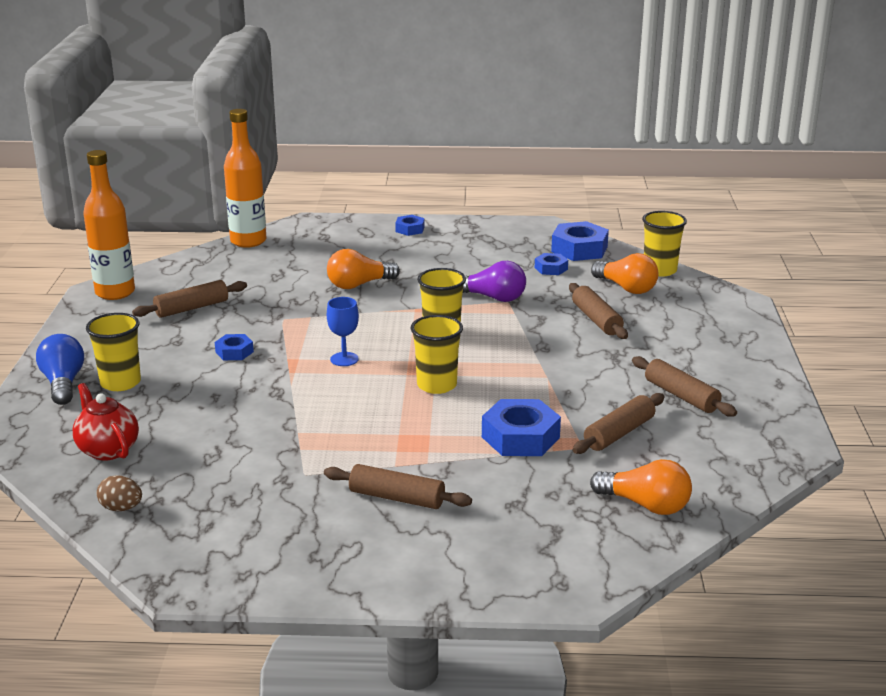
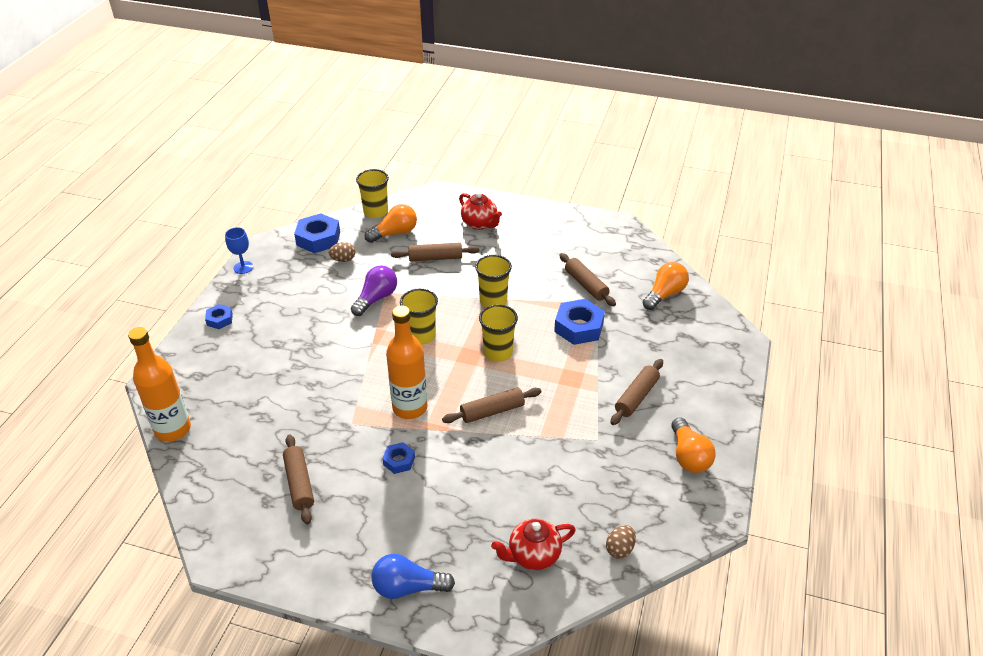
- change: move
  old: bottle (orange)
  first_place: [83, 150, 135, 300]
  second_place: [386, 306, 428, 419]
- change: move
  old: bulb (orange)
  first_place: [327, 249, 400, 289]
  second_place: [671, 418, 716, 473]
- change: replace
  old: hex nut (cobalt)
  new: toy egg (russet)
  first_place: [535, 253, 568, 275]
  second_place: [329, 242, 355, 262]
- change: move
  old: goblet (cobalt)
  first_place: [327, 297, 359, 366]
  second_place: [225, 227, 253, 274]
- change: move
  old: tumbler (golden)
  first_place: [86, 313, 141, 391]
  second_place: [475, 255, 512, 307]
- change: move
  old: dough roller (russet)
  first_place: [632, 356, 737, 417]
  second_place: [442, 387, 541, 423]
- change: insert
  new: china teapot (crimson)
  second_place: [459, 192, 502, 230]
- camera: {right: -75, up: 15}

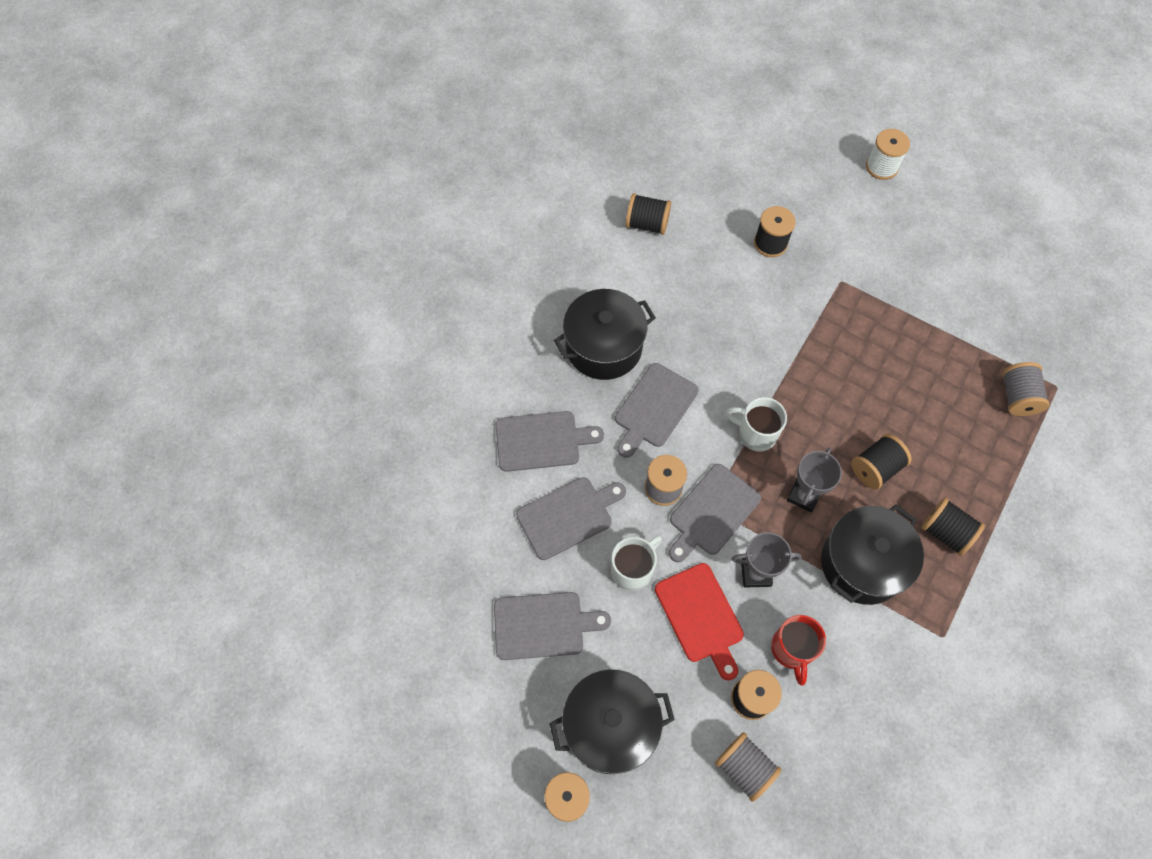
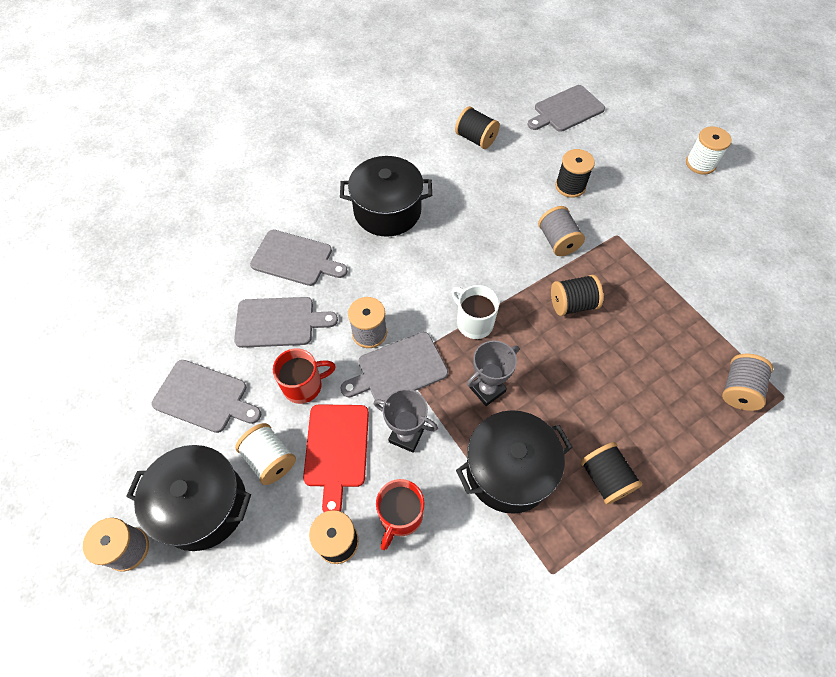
- change: move
  old: cutting board (gray)
  first_place: [615, 363, 699, 458]
  second_place: [528, 85, 605, 132]
- change: move
  old: reel of thread (black)
  first_place: [851, 434, 912, 490]
  second_place: [551, 275, 603, 316]
- change: recolor
  old: mug (snow-white)
  new: mug (crimson)
  first_place: [611, 536, 662, 591]
  second_place: [273, 348, 336, 404]
- change: move
  old: reel of thread (gray)
  first_place: [715, 732, 781, 802]
  second_place: [538, 206, 585, 256]
- change: insert
  new: reel of thread (snow-white)
  second_place: [235, 423, 296, 485]
- camera: {right: 25, up: -5}

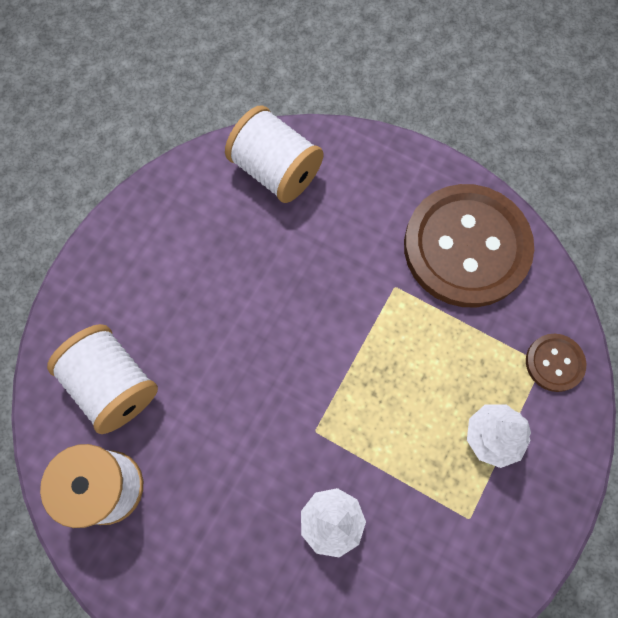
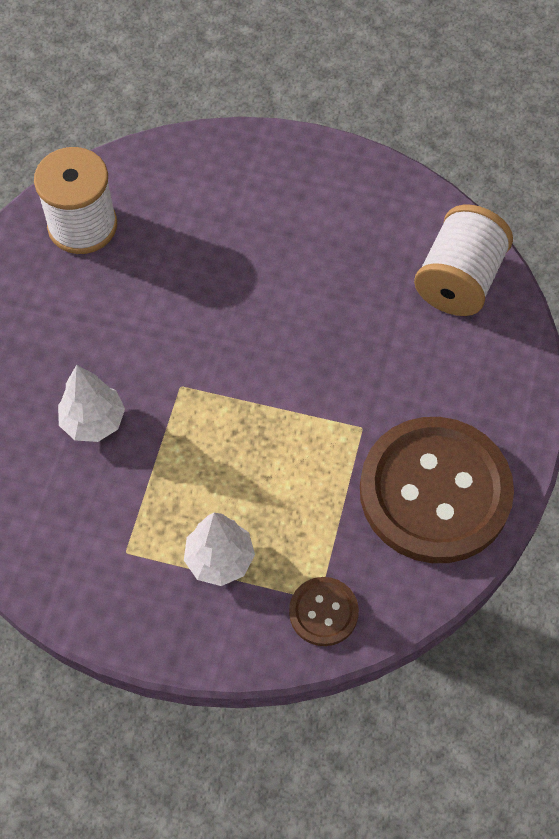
- change: delete
  old: reel of thread (snow-white)
  first_place: [47, 324, 158, 434]
- camera: {right: 75, up: -10}

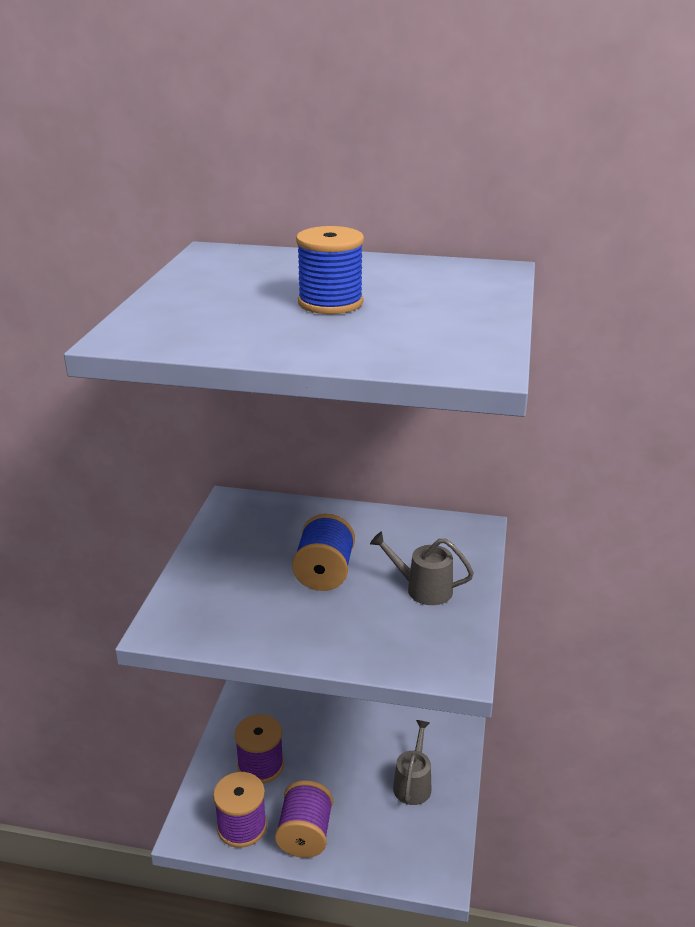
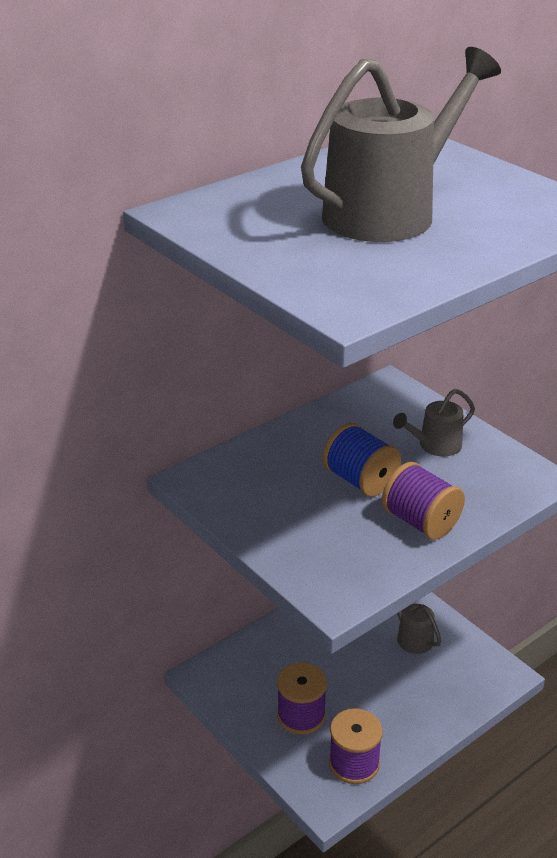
- change: replace
  old: reel of thread (cobalt)
  new: watering can (gray)
  first_place: [296, 226, 364, 314]
  second_place: [301, 47, 501, 242]
- change: move
  old: reel of thread (royal purple)
  first_place: [275, 780, 333, 858]
  second_place: [382, 462, 465, 540]
- camera: {right: -50, up: 5}

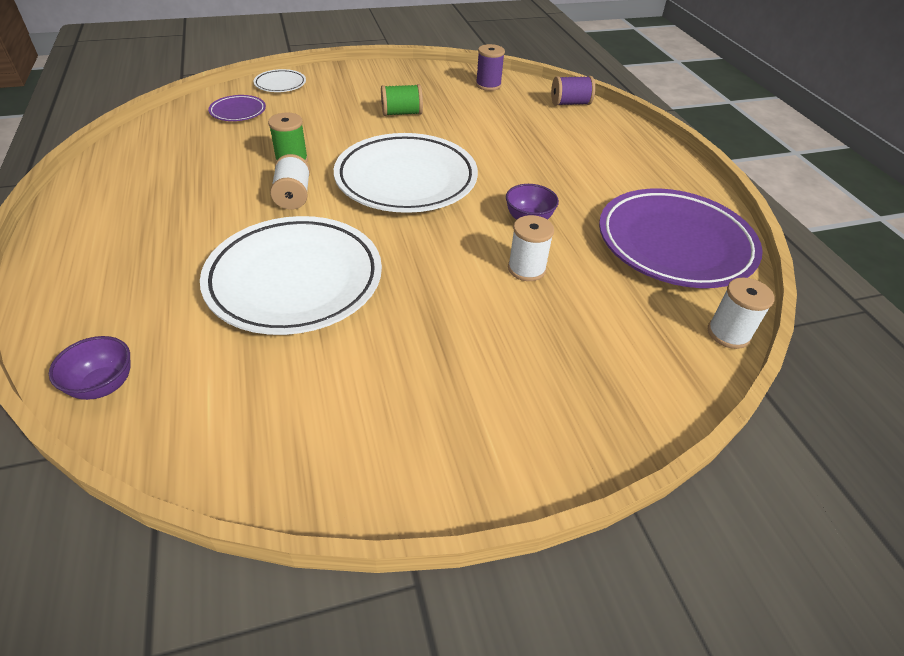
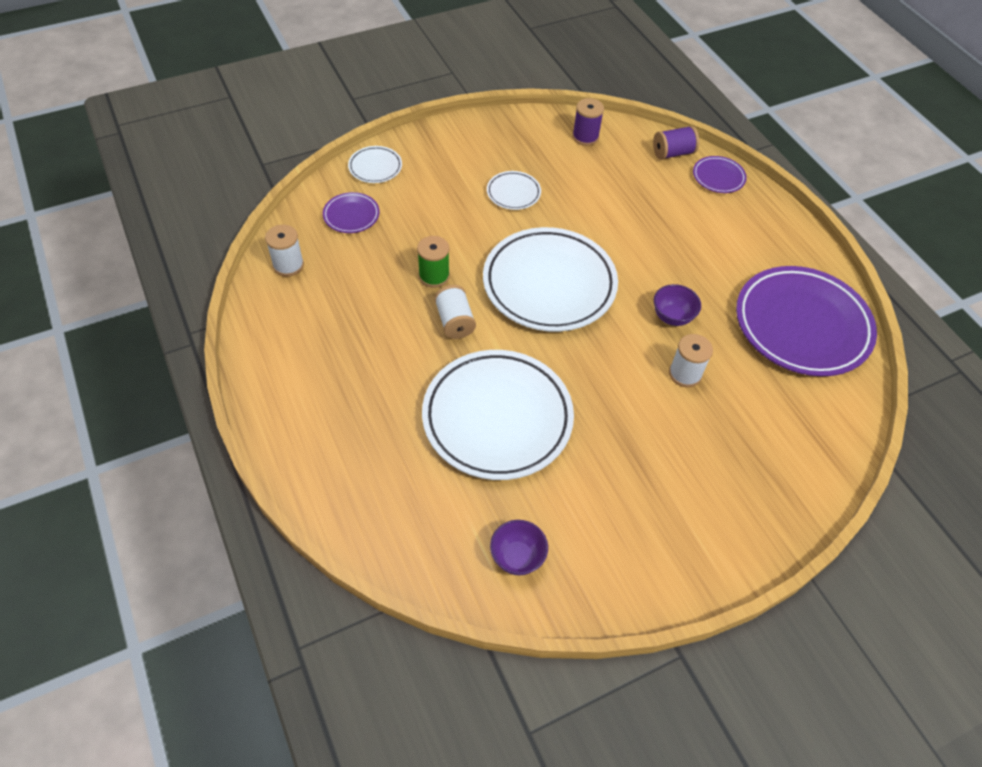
- change: replace
  old: reel of thread (green)
  new: flat dish (snow-white)
  first_place: [381, 84, 423, 116]
  second_place: [487, 171, 541, 210]
- change: move
  old: reel of thread (snow-white)
  first_place: [708, 277, 775, 349]
  second_place: [265, 225, 304, 276]
- change: move
  old: deep dish (royal purple)
  first_place: [49, 336, 130, 400]
  second_place: [490, 520, 548, 575]
- change: insert
  new: flat dish (royal purple)
  second_place: [693, 156, 747, 193]
- camera: {right: -10, up: 10}

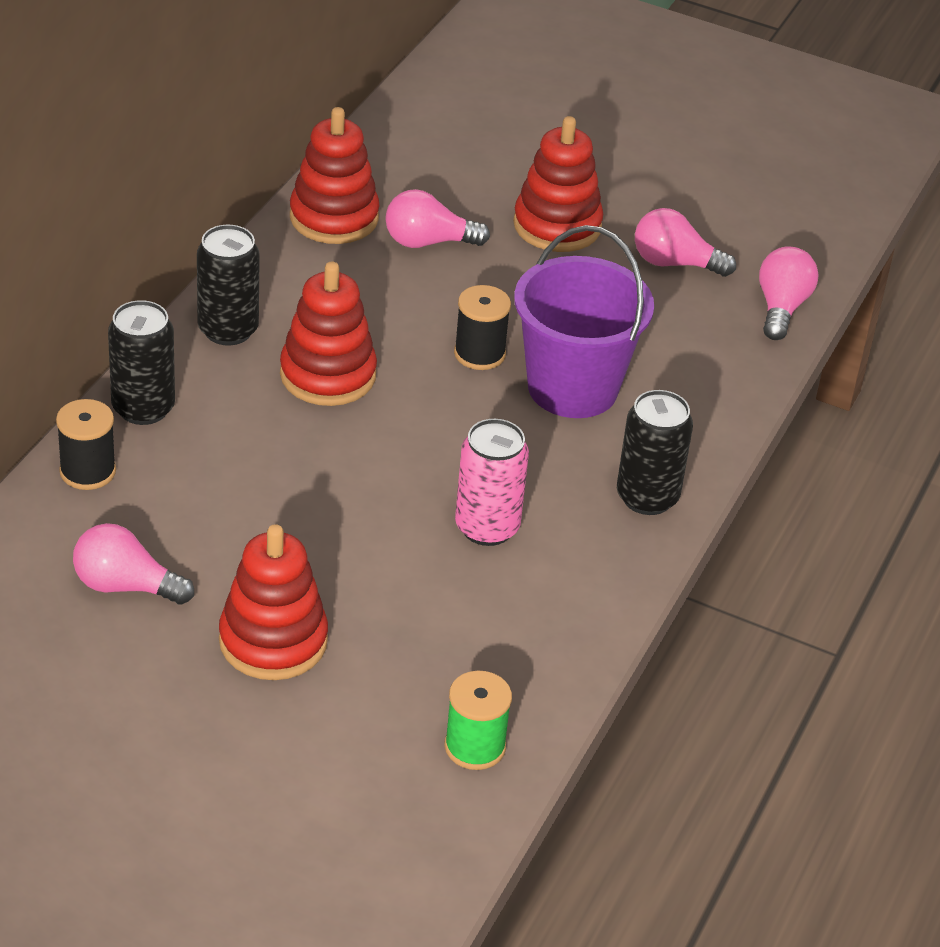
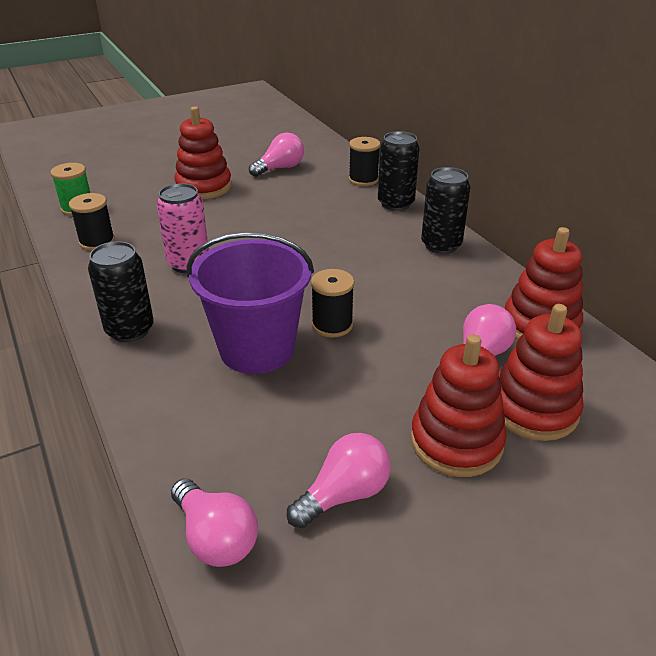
- change: move
  old: ring stacker (crimson)
  first_place: [280, 262, 377, 406]
  second_place: [499, 304, 584, 441]
- change: insert
  new: reel of thread (black)
  second_place: [69, 193, 115, 251]
- camera: {right: 130, up: -5}

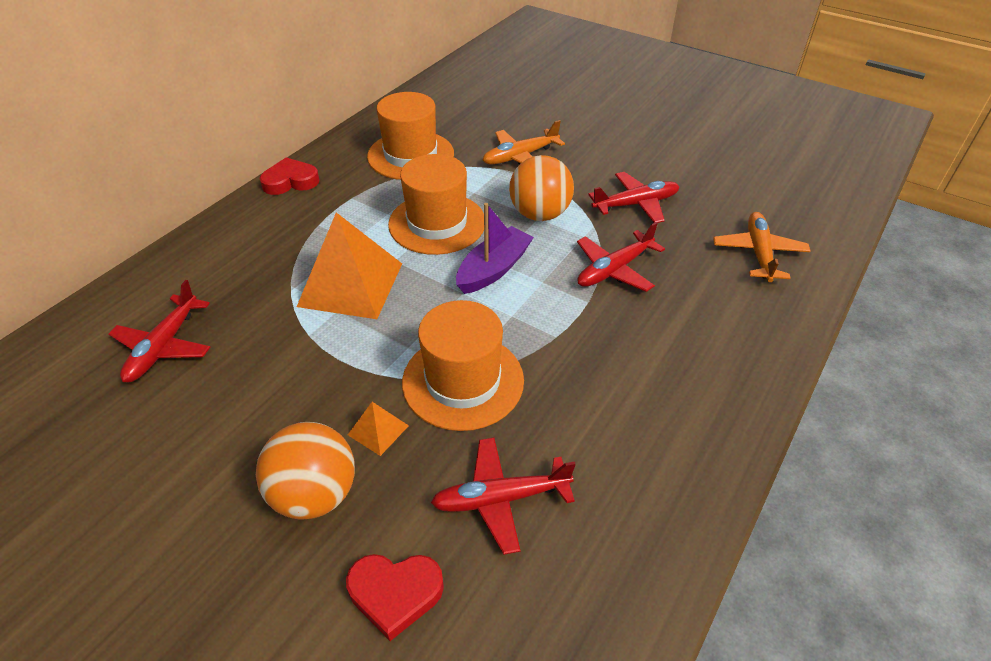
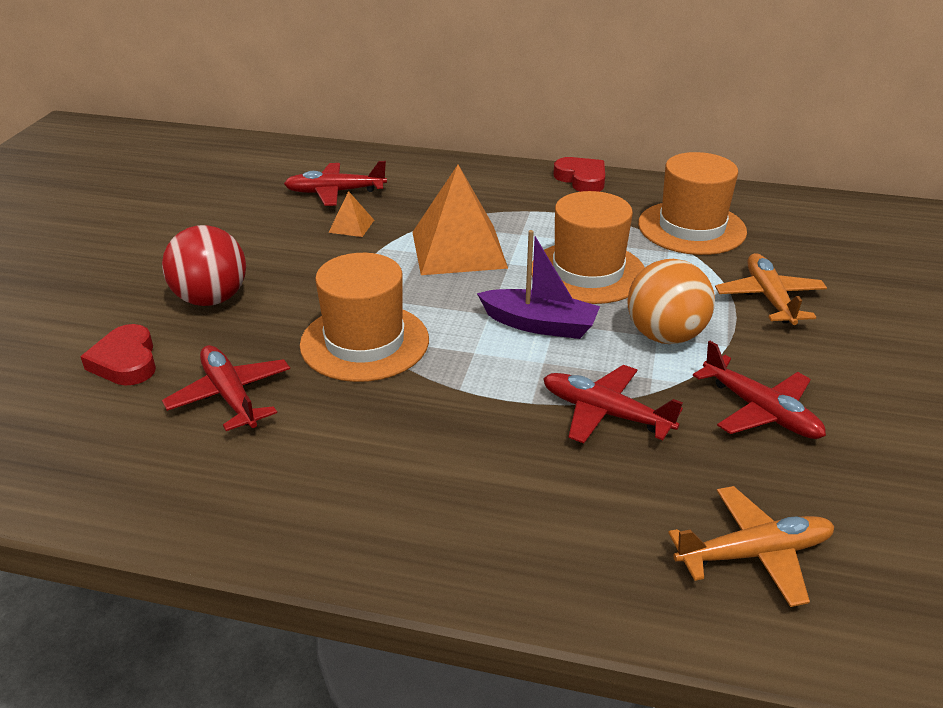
- change: rotate
  old: aeroplane (orange)
  first_place: [483, 120, 565, 165]
  second_place: [715, 253, 827, 325]
  degrees: 45
- change: move
  old: solid pyramid (orange)
  first_place: [348, 402, 409, 456]
  second_place: [328, 191, 374, 237]
- change: recolor
  old: play ball (orange)
  new: play ball (crimson)
  first_place: [256, 422, 355, 519]
  second_place: [162, 225, 246, 306]
- camera: {right: 70, up: -10}

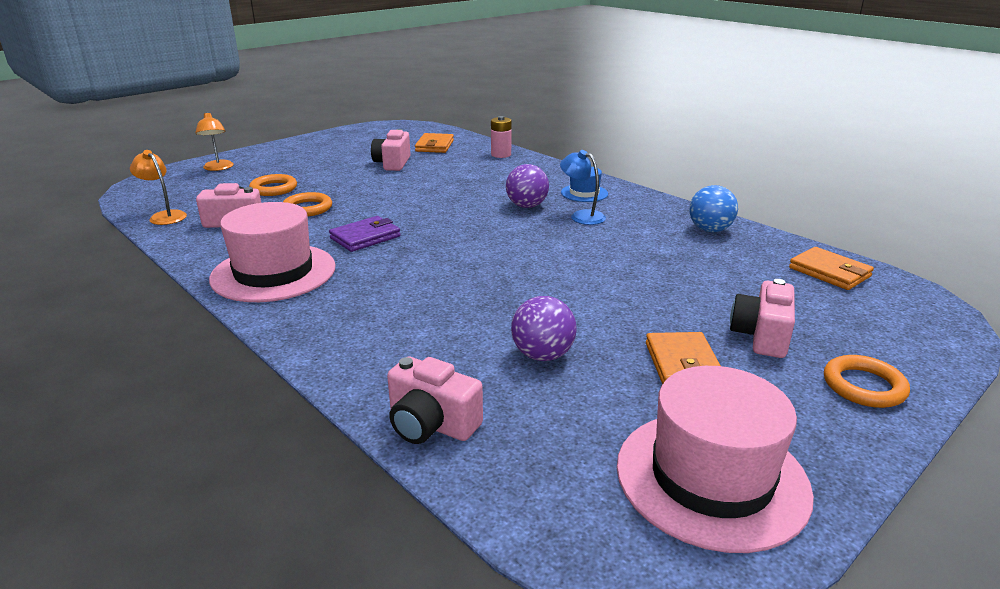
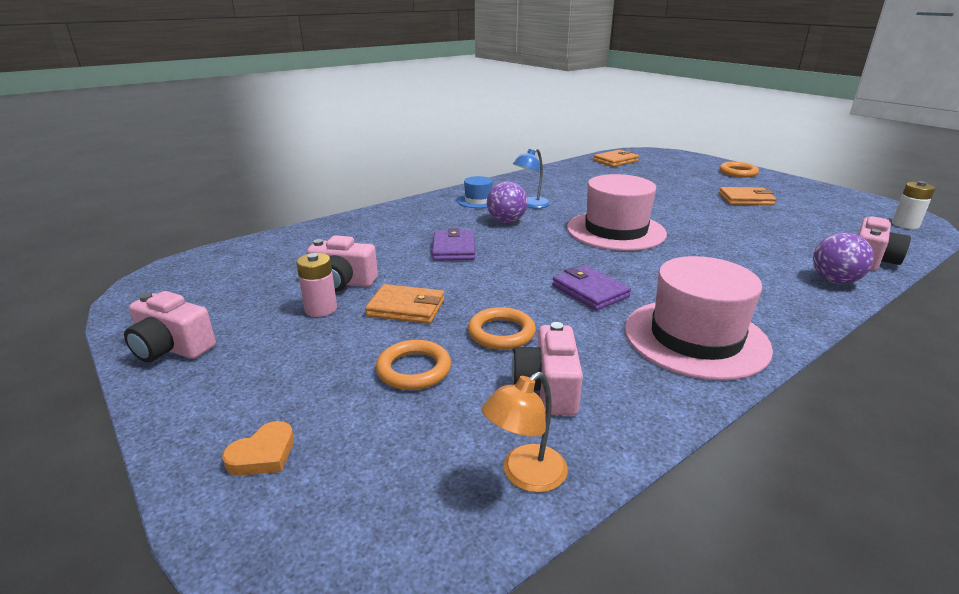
- change: replace
  old: lamp (orange)
  new: love heart (orange)
  first_place: [195, 112, 234, 171]
  second_place: [222, 421, 294, 476]
- change: move
  old: AA battery (pink)
  first_place: [491, 116, 512, 158]
  second_place: [296, 253, 337, 317]
- change: move
  old: wallet (orange)
  first_place: [415, 133, 454, 153]
  second_place: [365, 284, 444, 324]
- change: delete
  old: play ball (cobalt)
  first_place: [689, 185, 738, 232]
- change: move
  old: compact camera (pink)
  first_place: [730, 279, 795, 358]
  second_place: [124, 291, 216, 363]
- change: move
  old: play ball (royal purple)
  first_place: [511, 296, 577, 361]
  second_place: [813, 232, 874, 284]
- change: move
  old: hat (pink)
  first_place: [617, 366, 814, 553]
  second_place: [567, 174, 667, 251]
- change: insert
  new: AA battery (snow-white)
  second_place: [892, 181, 935, 229]
- change: insert
  new: wallet (royal purple)
  second_place: [432, 228, 475, 261]
- camera: {right: -85, up: 0}

